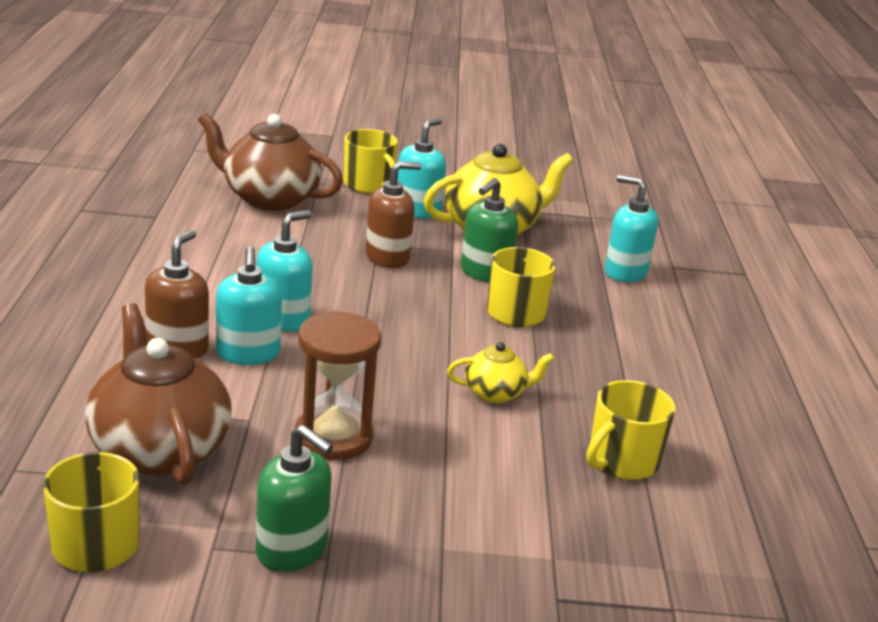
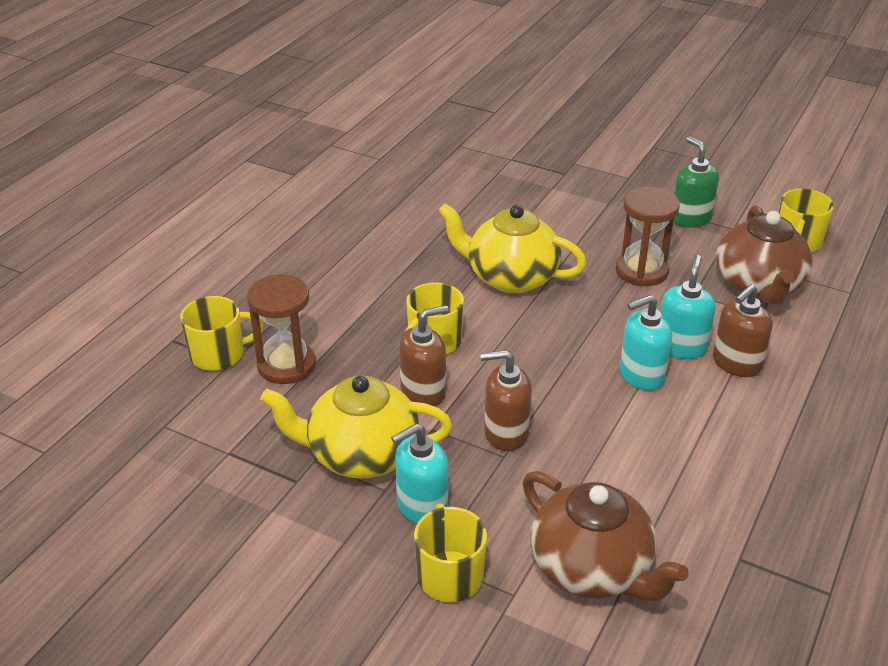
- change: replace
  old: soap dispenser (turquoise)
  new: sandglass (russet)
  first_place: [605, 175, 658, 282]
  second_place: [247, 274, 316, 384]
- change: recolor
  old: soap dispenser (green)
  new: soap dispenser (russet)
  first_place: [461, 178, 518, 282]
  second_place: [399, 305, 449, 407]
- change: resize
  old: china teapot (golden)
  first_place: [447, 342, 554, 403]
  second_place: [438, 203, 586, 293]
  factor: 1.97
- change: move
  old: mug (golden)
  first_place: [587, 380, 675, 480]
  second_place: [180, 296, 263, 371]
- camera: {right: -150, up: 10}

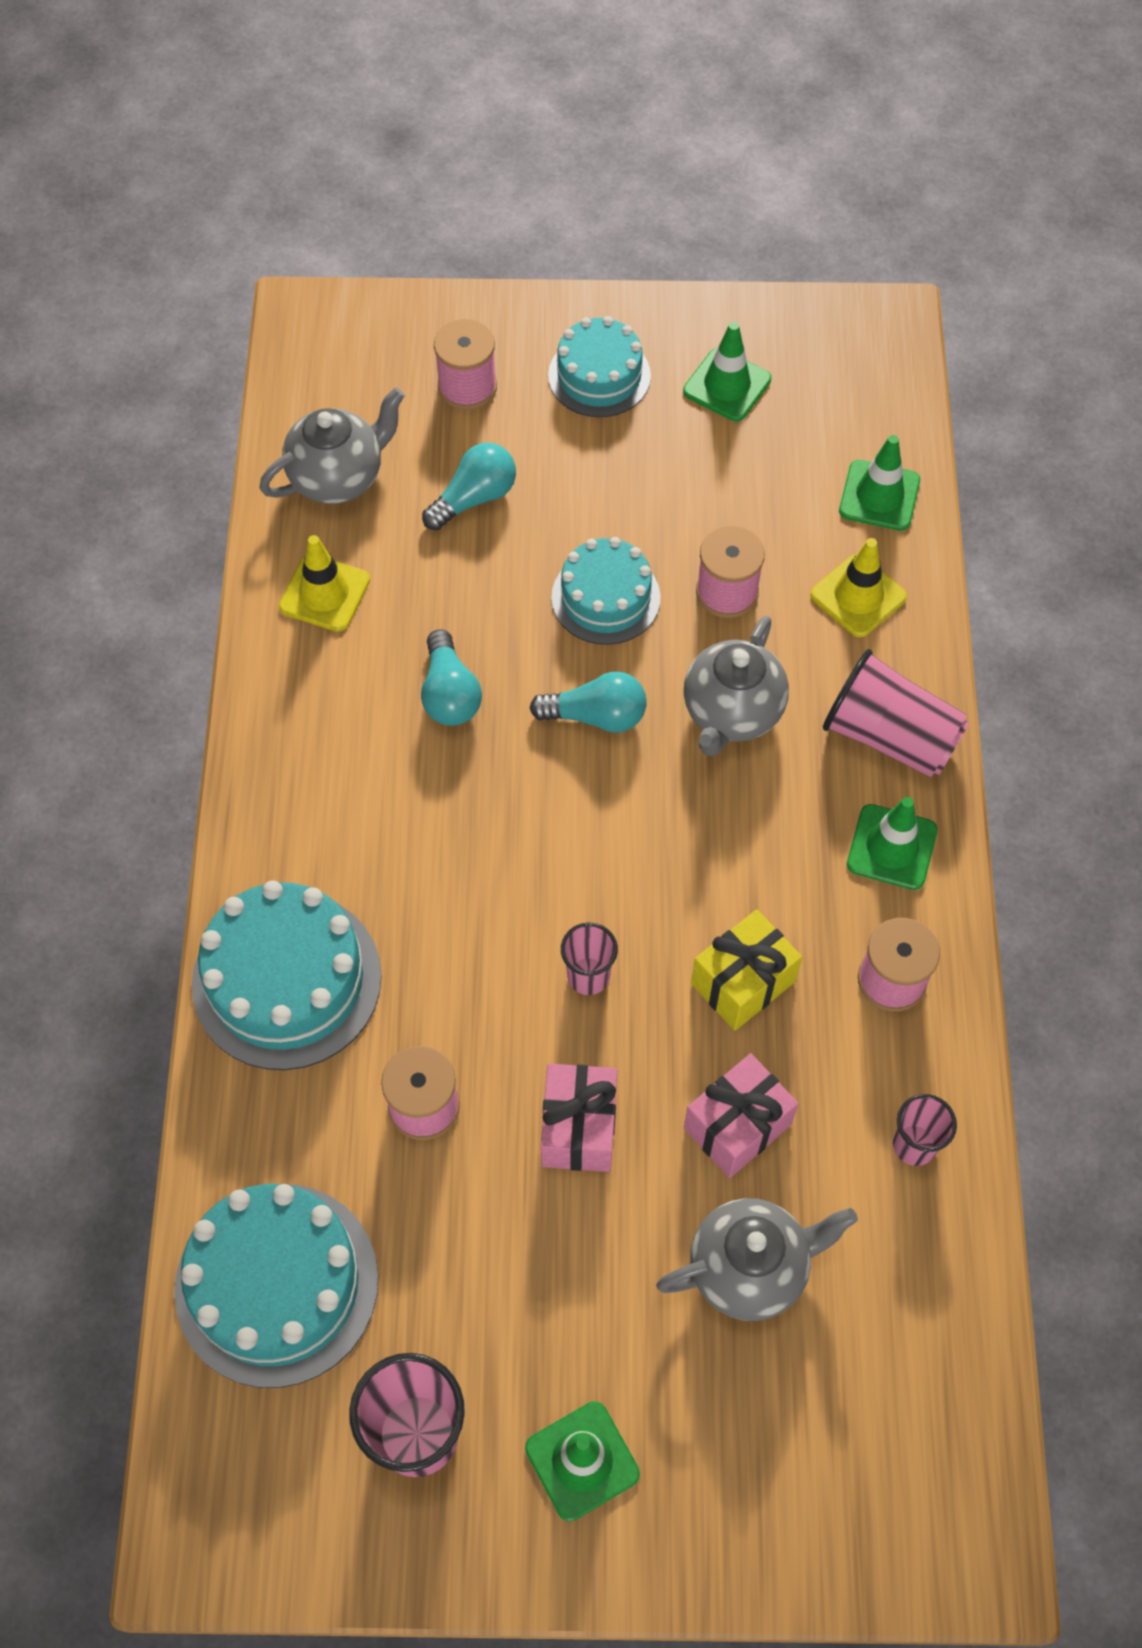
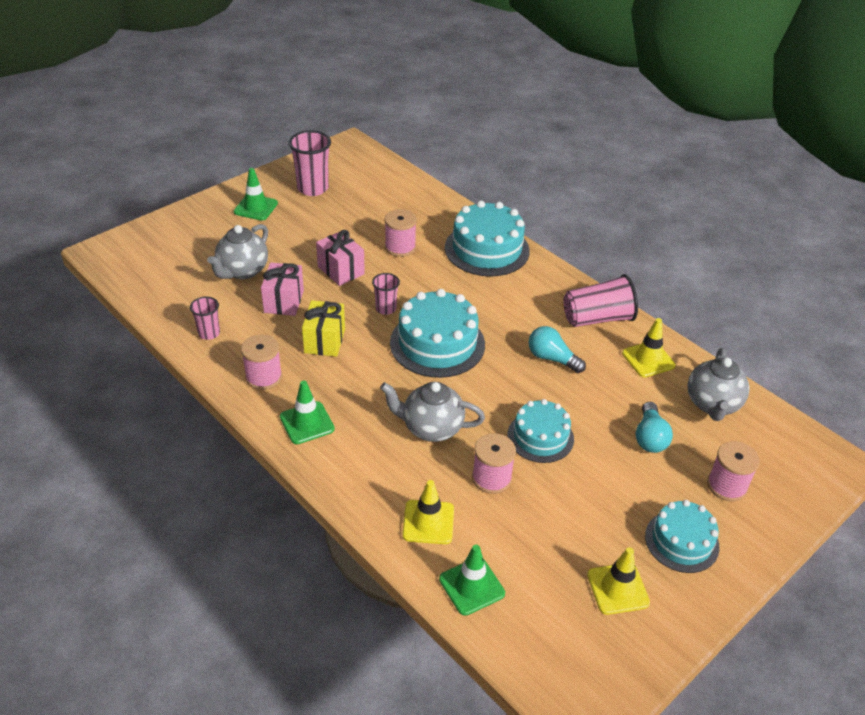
- change: recolor
  old: safety cone (green)
  new: safety cone (golden)
  first_place: [683, 322, 771, 421]
  second_place: [587, 547, 650, 615]
- change: rotate
  old: china teapot (gray)
  first_place: [684, 615, 789, 756]
  second_place: [380, 382, 485, 442]
  degrees: -60
- change: move
  old: tumbler (pink)
  first_place: [823, 649, 969, 777]
  second_place: [563, 274, 638, 327]
- change: delete
  old: bulb (turquoise)
  first_place: [530, 672, 647, 733]
- change: move
  old: cake (turquoise)
  first_place: [174, 1184, 378, 1388]
  second_place: [390, 289, 485, 378]
- camera: {right: 135, up: -20}

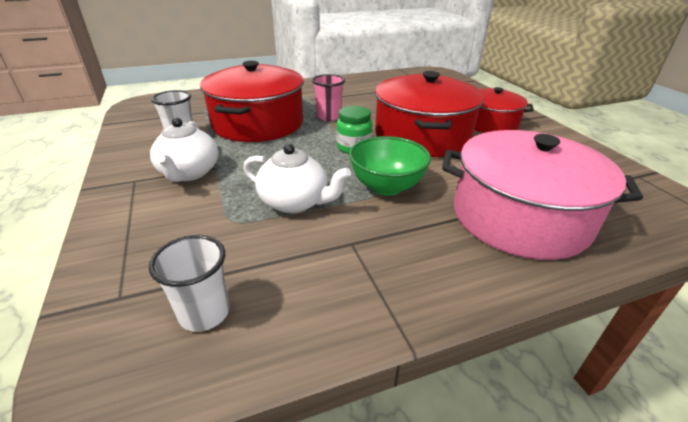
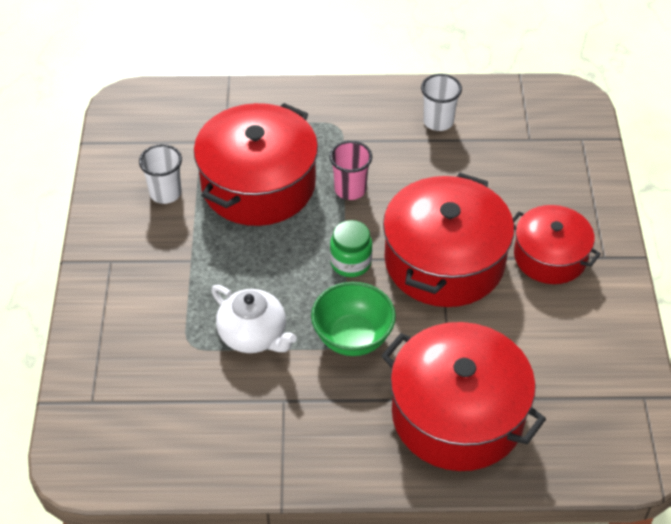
- change: delete
  old: china teapot (snow-white)
  first_place: [150, 118, 218, 182]
- change: recolor
  old: pot (pink)
  new: pot (crimson)
  first_place: [442, 130, 643, 260]
  second_place: [381, 322, 546, 471]
- change: move
  old: tumbler (snow-white)
  first_place: [149, 235, 230, 332]
  second_place: [421, 74, 462, 131]
- camera: {right: 20, up: 15}

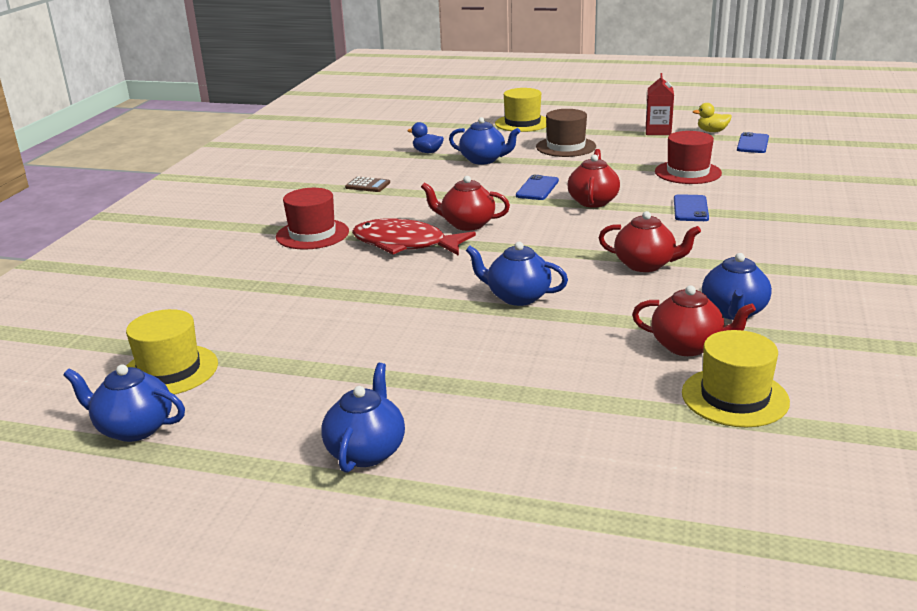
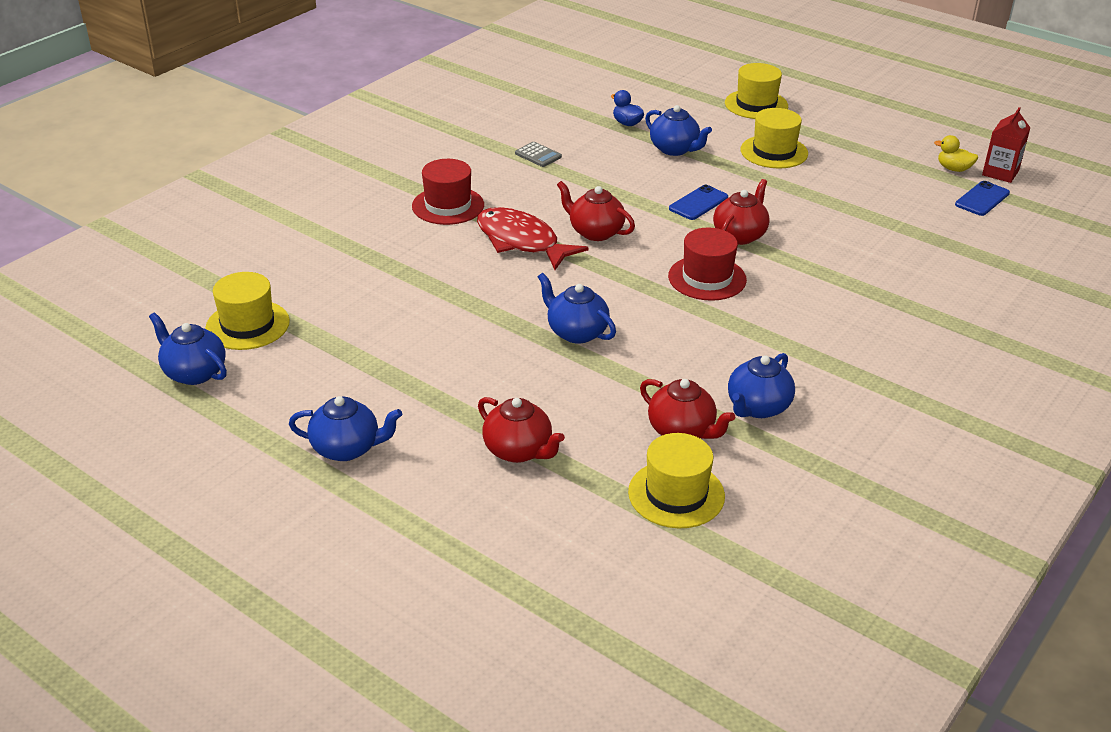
- change: move
  old: carton (crimson)
  first_place: [646, 73, 674, 135]
  second_place: [982, 107, 1030, 183]
- change: recolor
  old: hat (russet)
  new: hat (golden)
  first_place: [536, 109, 596, 157]
  second_place: [741, 108, 808, 168]
- change: move
  old: hat (crimson)
  first_place: [655, 131, 722, 184]
  second_place: [668, 228, 747, 301]
- change: recolor
  old: adding machine (russet)
  new: adding machine (gray)
  first_place: [345, 176, 390, 192]
  second_place: [515, 142, 562, 167]
- change: delete
  old: smartphone (cobalt)
  first_place: [674, 194, 709, 221]
- change: move
  old: china teapot (crimson)
  first_place: [598, 211, 701, 272]
  second_place: [478, 397, 565, 463]
- change: rotate
  old: china teapot (cobalt)
  first_place: [321, 363, 405, 473]
  second_place: [289, 396, 402, 461]
  degrees: 60
- camera: {right: 20, up: 10}

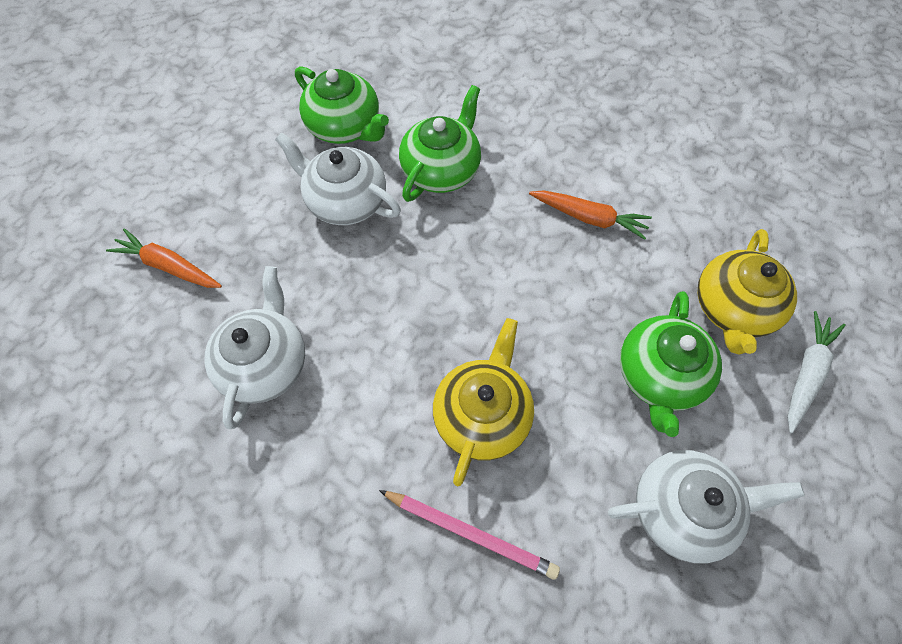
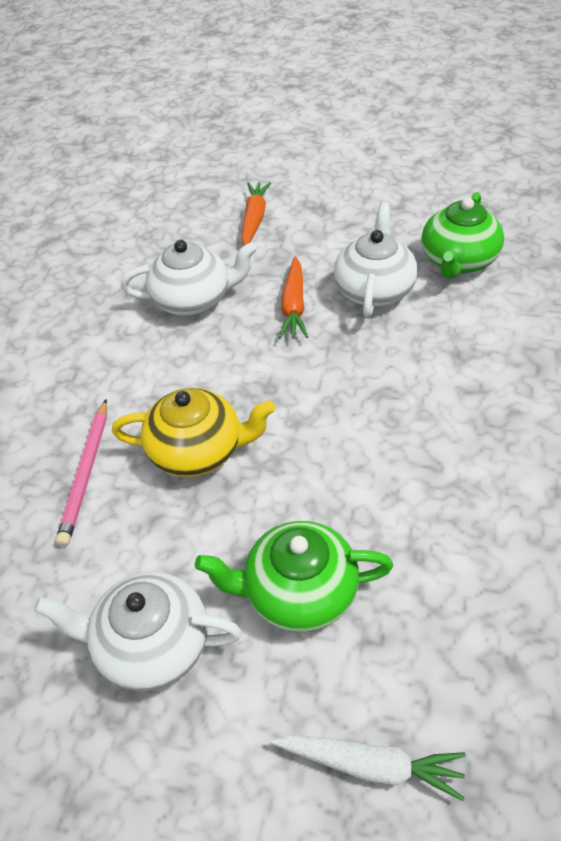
- change: delete
  old: china teapot (green)
  first_place: [399, 85, 481, 202]
- change: move
  old: root vegetable (orange)
  first_place: [529, 190, 652, 240]
  second_place: [279, 257, 308, 339]
- change: delete
  old: china teapot (golden)
  first_place: [697, 229, 797, 354]
- change: rotate
  old: china teapot (snow-white)
  first_place: [608, 450, 805, 564]
  second_place: [34, 572, 242, 691]
  degrees: 120
- camera: {right: 75, up: -15}

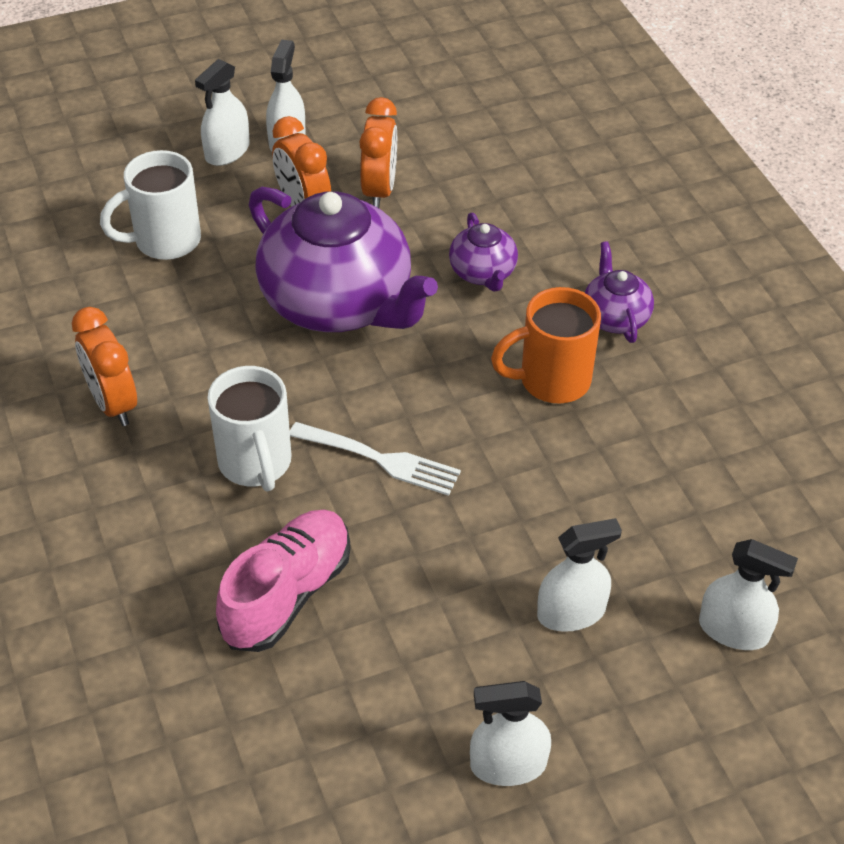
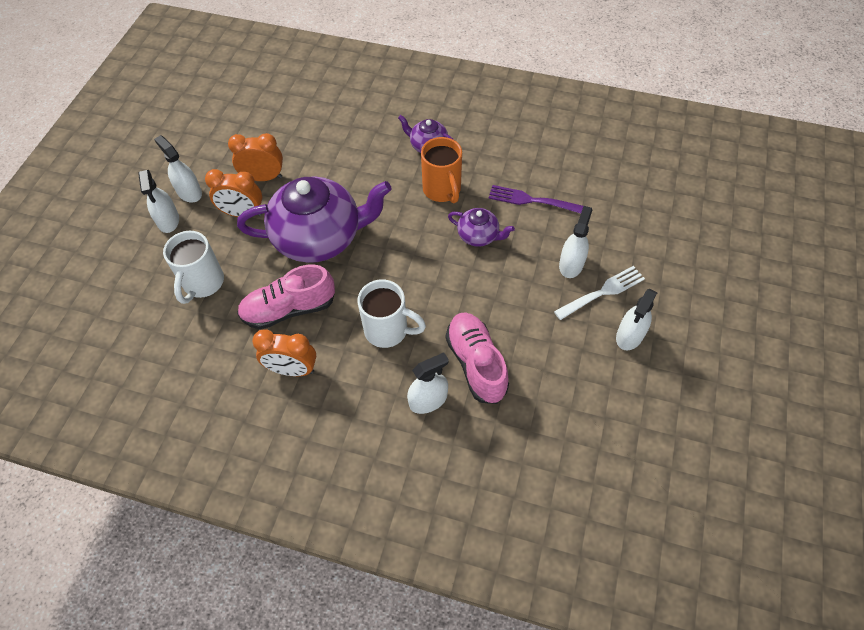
- change: rotate
  old: clock (orange)
  first_place: [360, 97, 397, 208]
  second_place: [228, 133, 283, 181]
  degrees: -45
- change: move
  old: china teapot (royal purple)
  first_place: [449, 212, 518, 291]
  second_place: [448, 208, 515, 247]
- change: rotate
  old: mug (orange)
  first_place: [491, 287, 601, 404]
  second_place: [421, 137, 462, 203]
  degrees: -45
- change: move
  old: fork (snow-white)
  first_place: [290, 422, 461, 496]
  second_place: [554, 266, 645, 320]
- change: move
  old: sprayer (snow-white)
  first_place: [699, 539, 798, 650]
  second_place: [407, 352, 449, 414]
- change: insert
  new: fork (royal purple)
  second_place: [489, 185, 583, 214]
- change: insert
  new: shoe (pink)
  second_place: [237, 265, 335, 329]
- camera: {right: -50, up: 10}

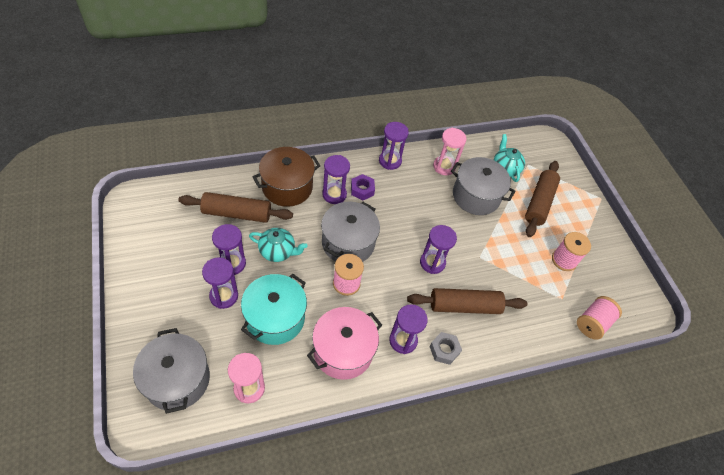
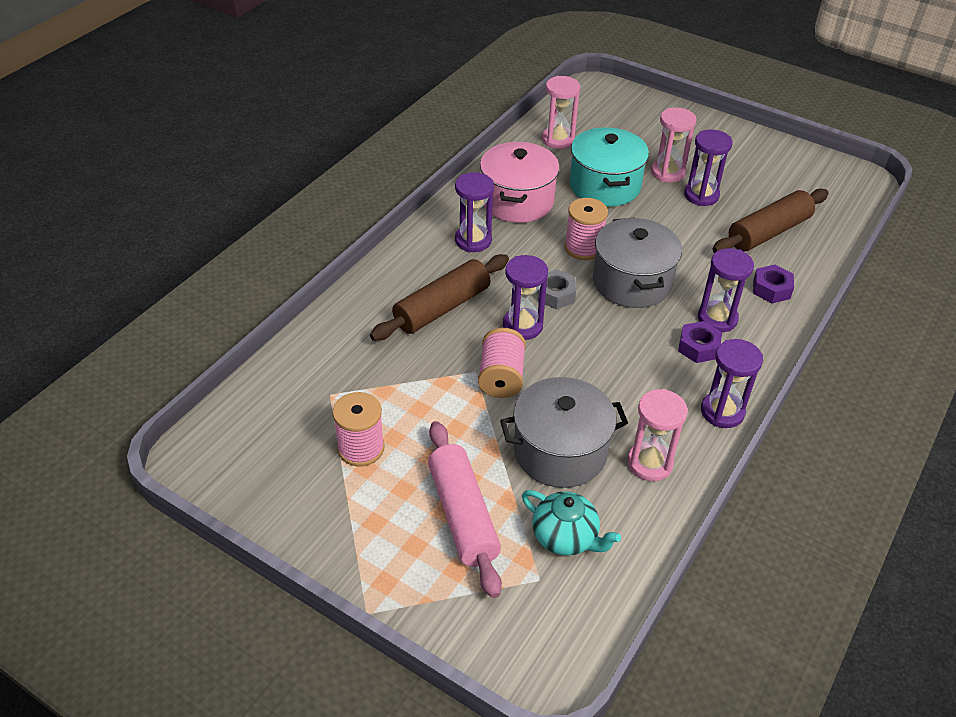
- change: replace
  old: pot (russet)
  new: hex nut (royal purple)
  first_place: [253, 147, 320, 207]
  second_place: [753, 265, 794, 303]
- change: recolor
  old: dough roller (russet)
  new: dough roller (pink)
  first_place: [525, 161, 560, 237]
  second_place: [428, 421, 502, 598]
- change: delete
  old: china teapot (turquoise)
  first_place: [249, 228, 308, 262]
- change: recolor
  old: sandglass (royal purple)
  new: sandglass (pink)
  first_place: [202, 257, 238, 309]
  second_place: [651, 107, 696, 183]
- change: move
  old: reel of thread (pink)
  first_place: [577, 296, 622, 340]
  second_place: [478, 328, 526, 398]
- change: delete
  old: pot (gray)
  first_place: [133, 328, 210, 414]
- change: move
  old: hex nut (gray)
  first_place: [429, 332, 462, 365]
  second_place: [537, 269, 576, 309]
- camera: {right: 145, up: -10}

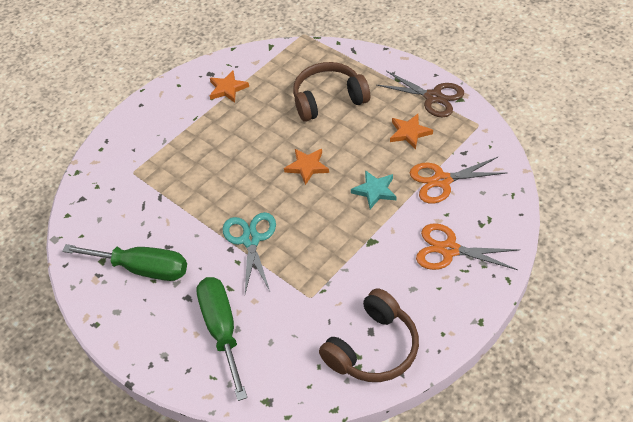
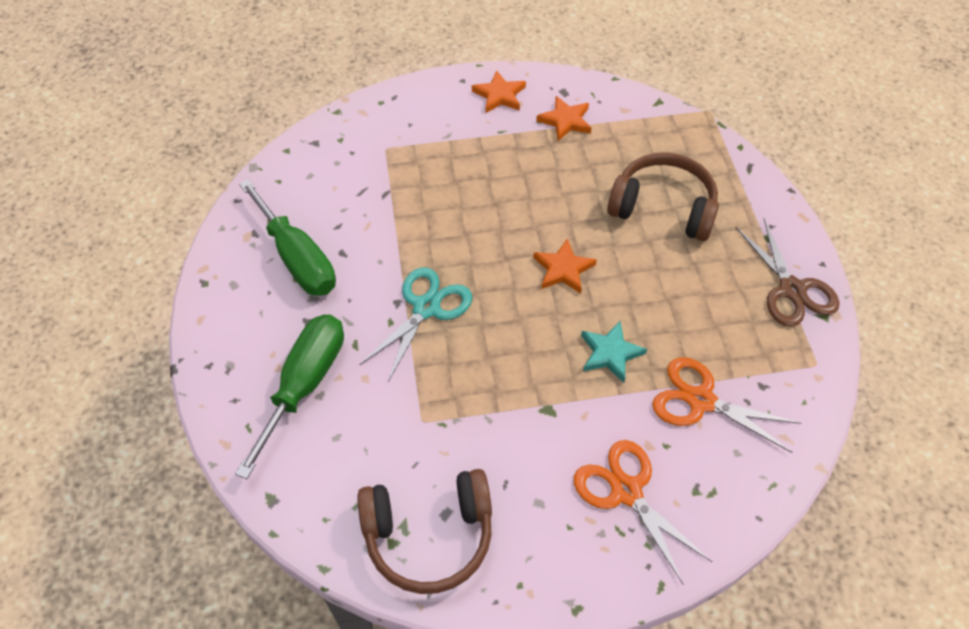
- change: move
  old: star (orange)
  first_place: [390, 114, 433, 150]
  second_place: [472, 70, 526, 113]
- camera: {right: 35, up: 5}

